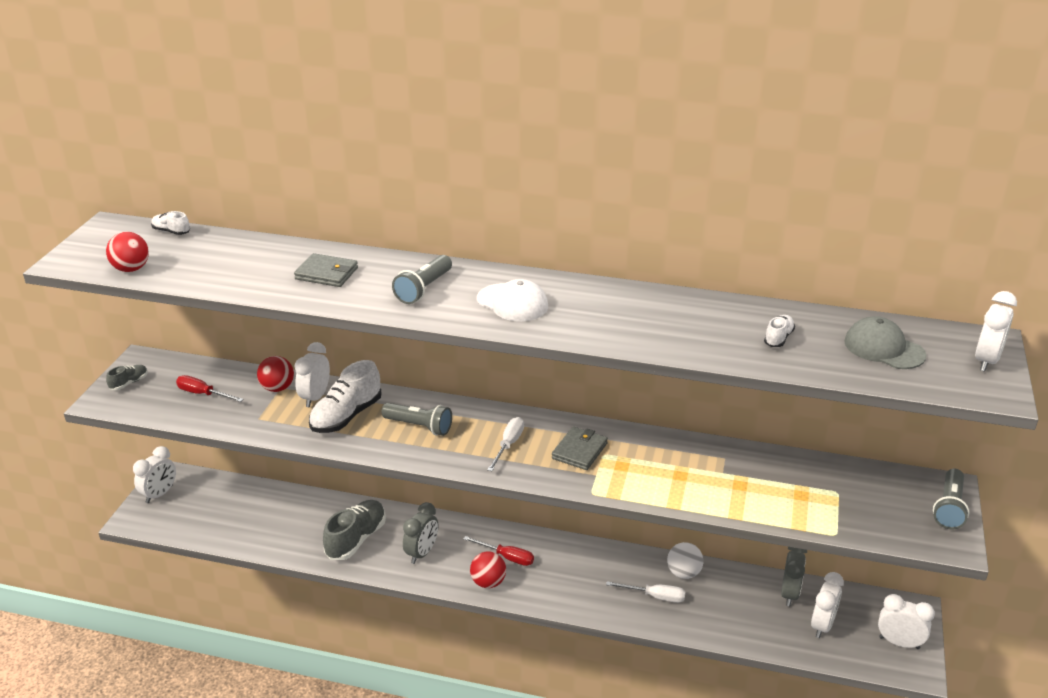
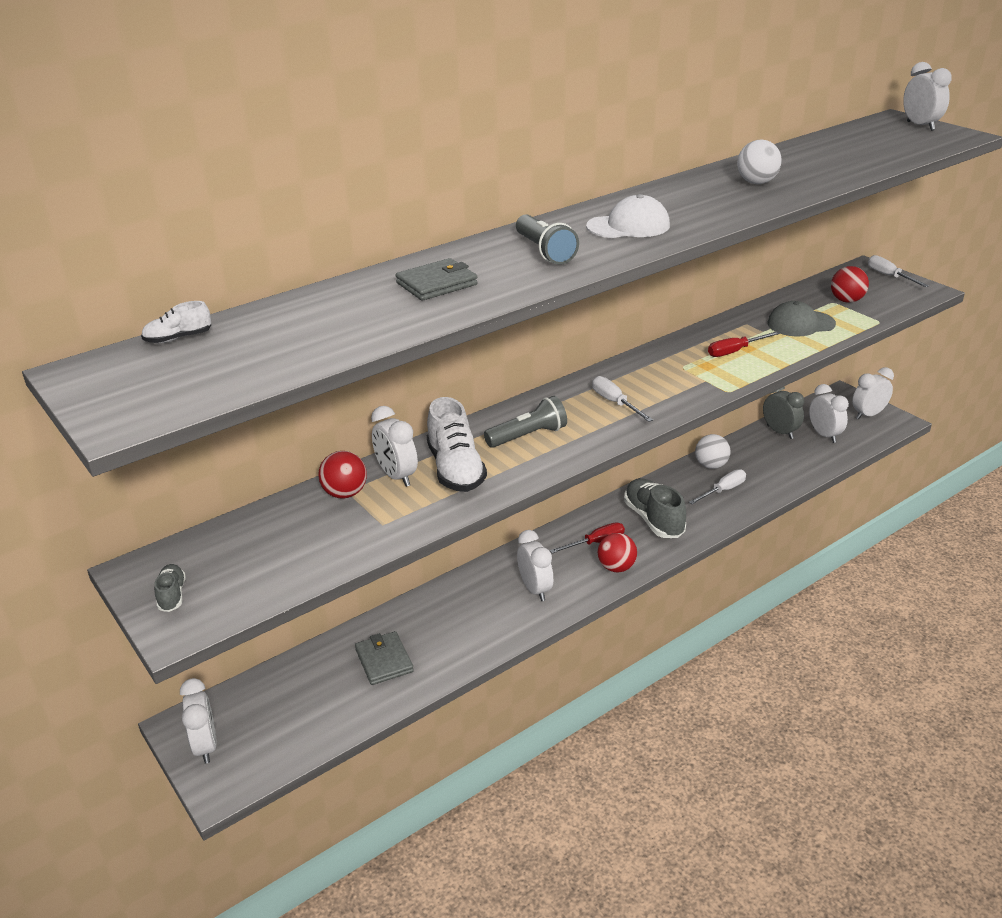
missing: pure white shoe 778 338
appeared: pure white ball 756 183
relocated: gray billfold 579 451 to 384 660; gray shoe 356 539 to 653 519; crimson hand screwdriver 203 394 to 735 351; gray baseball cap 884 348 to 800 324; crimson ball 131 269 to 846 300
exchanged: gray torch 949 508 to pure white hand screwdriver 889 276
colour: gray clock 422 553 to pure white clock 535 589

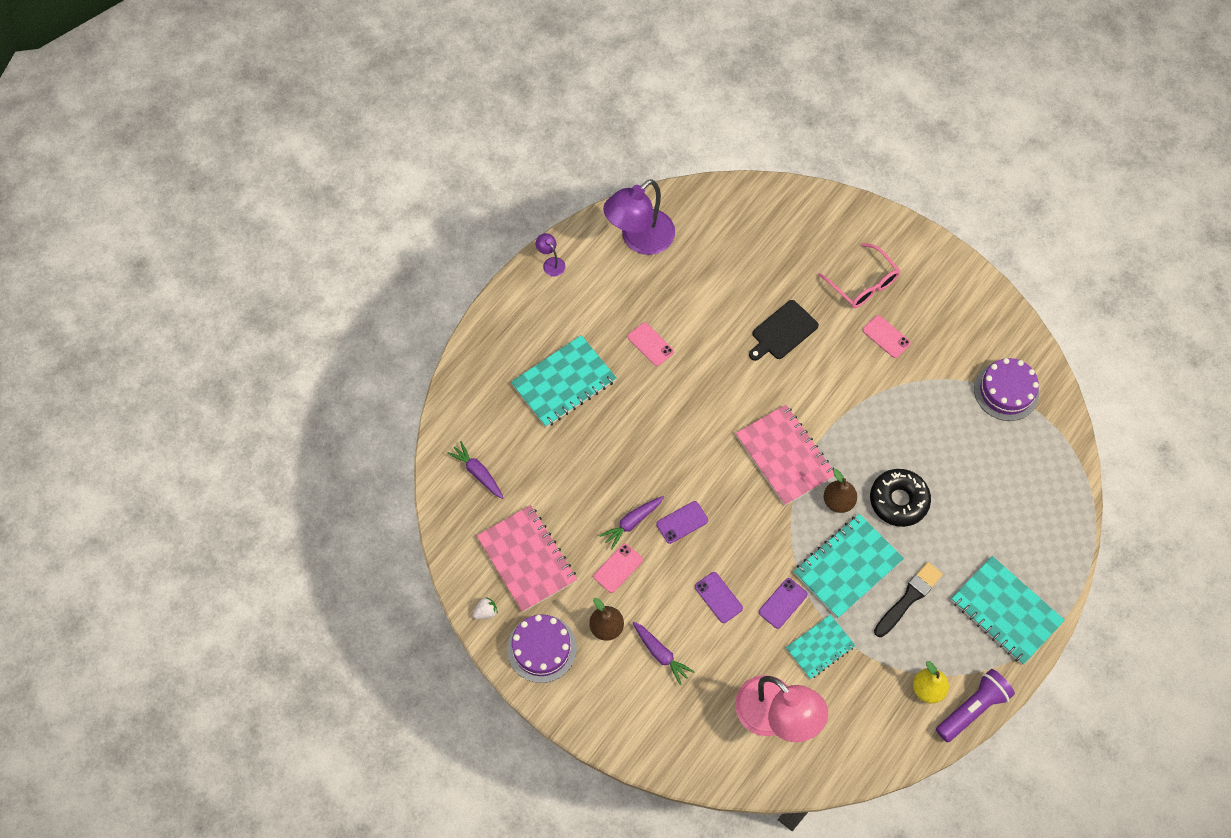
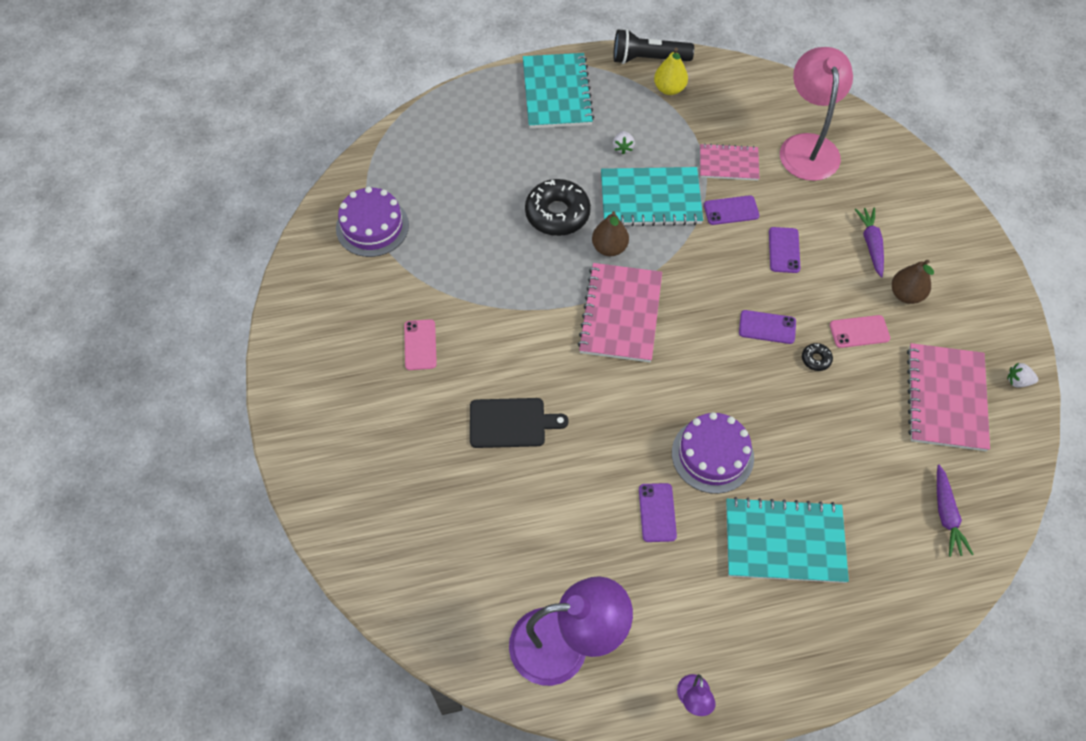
missing: rosy glasses 863 284
relocated: royal purple cake 542 648 to 712 455
exchanged: ebony paint brush 909 598 to pure white berry 622 147; royal purple toy carrot 632 522 to ebony glazed donut 816 359
colour: royal purple torch 972 708 to ebony torch 648 59; rosy phone 650 344 to royal purple phone 657 512; teal notepad 820 647 to rosy notepad 728 164

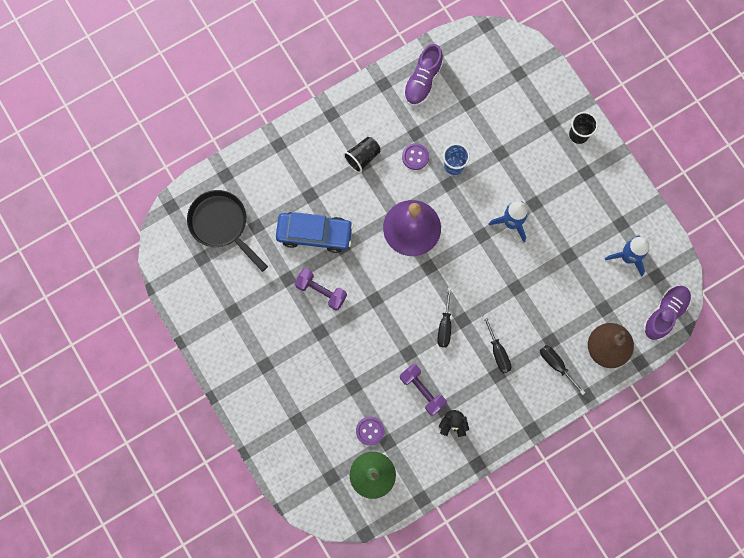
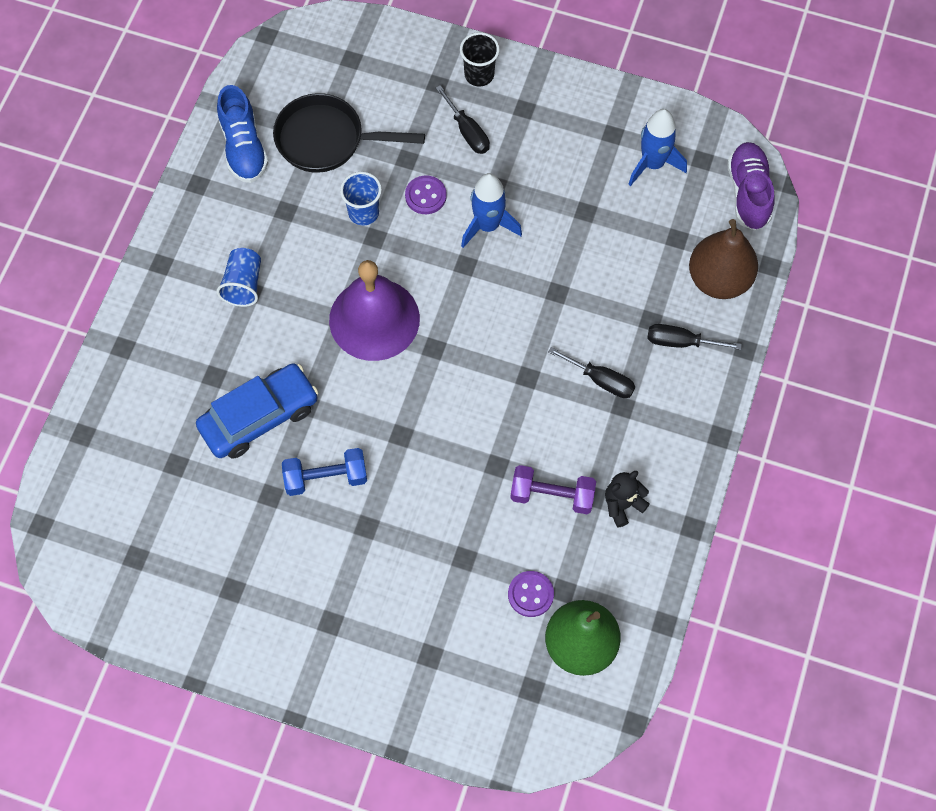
relocated: ebony skillet 221 225 to 327 140; royal purple button 415 157 to 425 196; ebony hand screwdriver 445 326 to 467 132
colour: ebony cup 362 157 to royal blue cup 243 285; royal purple shoe 422 81 to royal blue shoe 243 147; royal purple hand weight 321 291 to royal blue hand weight 326 478

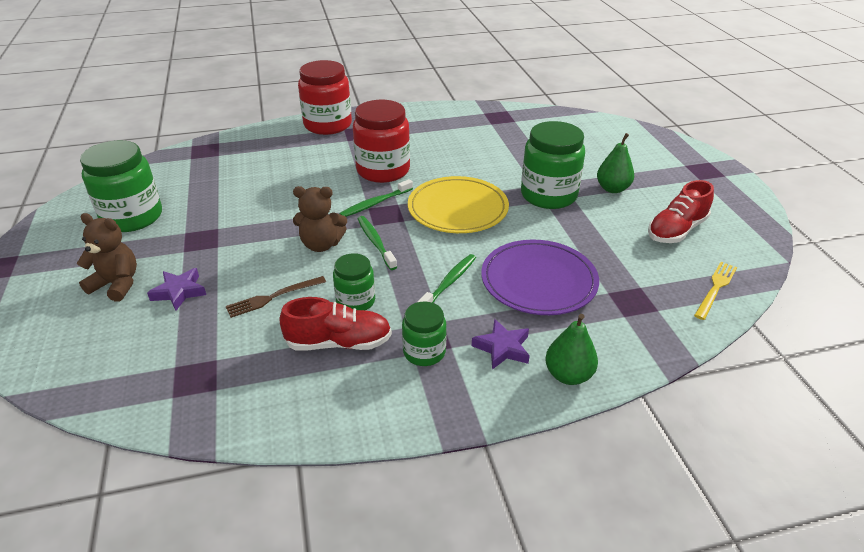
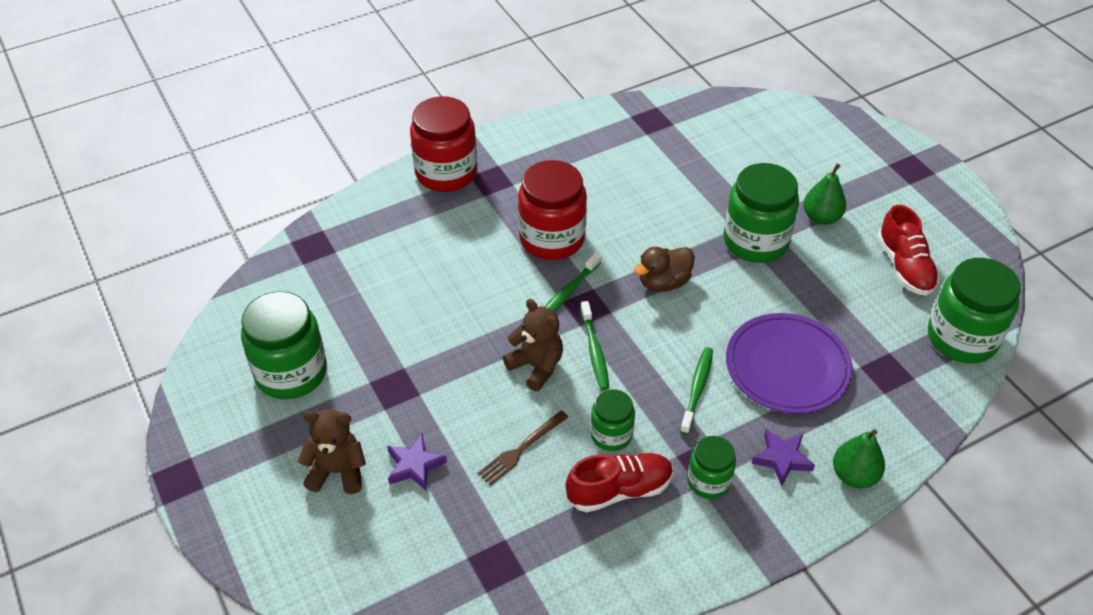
exchanged: bright yellow flat dish 457 209 to brown toy duck 663 282; bright yellow fork 716 288 to green jam jar 962 338
spun: brown teddy bear 321 245 = 536 366 120 degrees counterclockwise; green toothbrush 375 242 = 594 351 150 degrees counterclockwise; crimson shoe 676 230 = 904 267 45 degrees counterclockwise

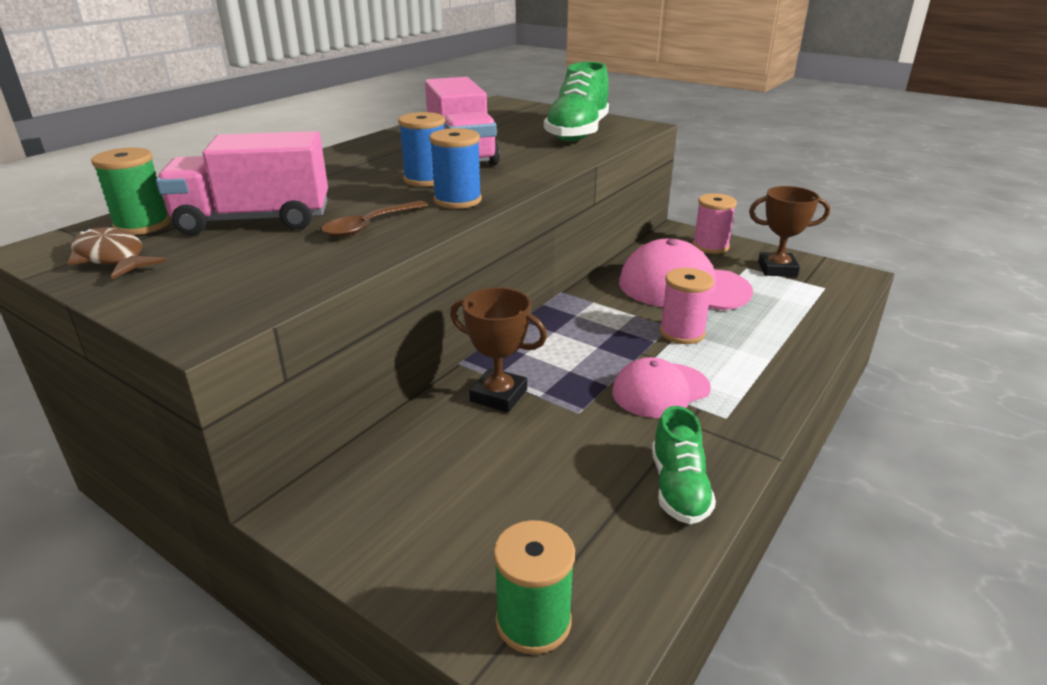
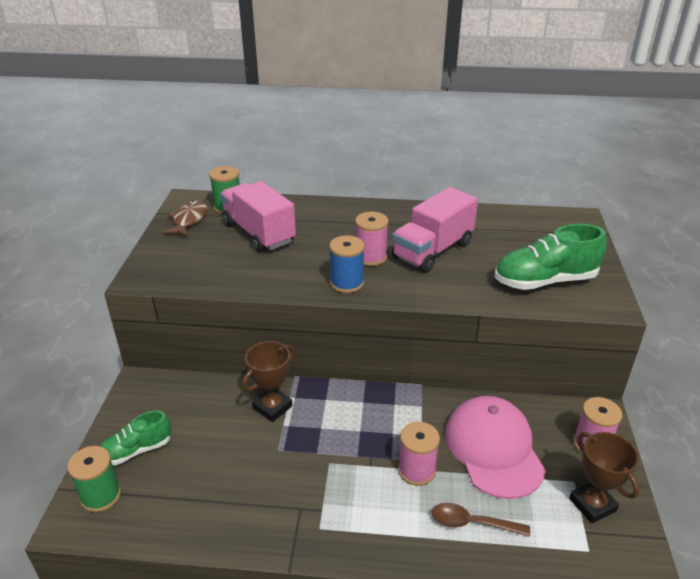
missing: rosy baseball cap 660 390
relocated: green shoe 678 488 to 136 450; brown teaspoon 369 226 to 472 523
colour: royal blue spool 426 179 to rosy spool 371 257
spun: brown trophy 498 395 = 272 407 45 degrees clockwise

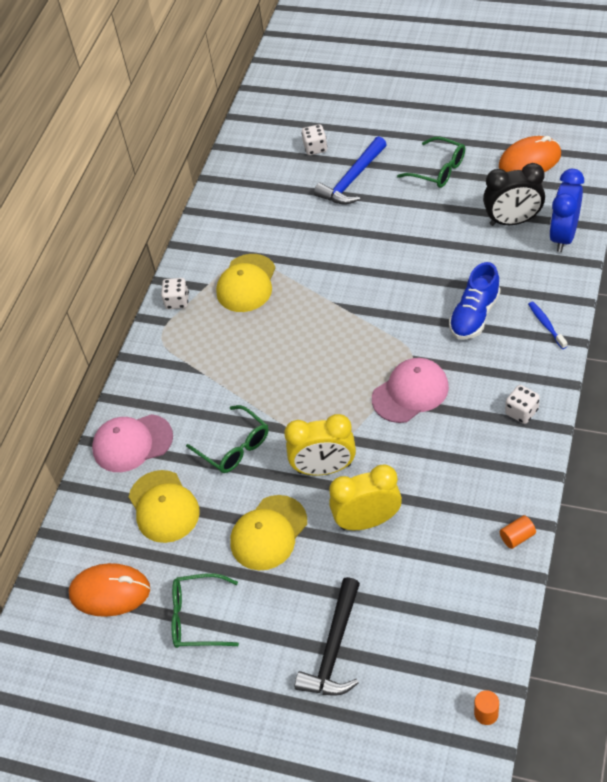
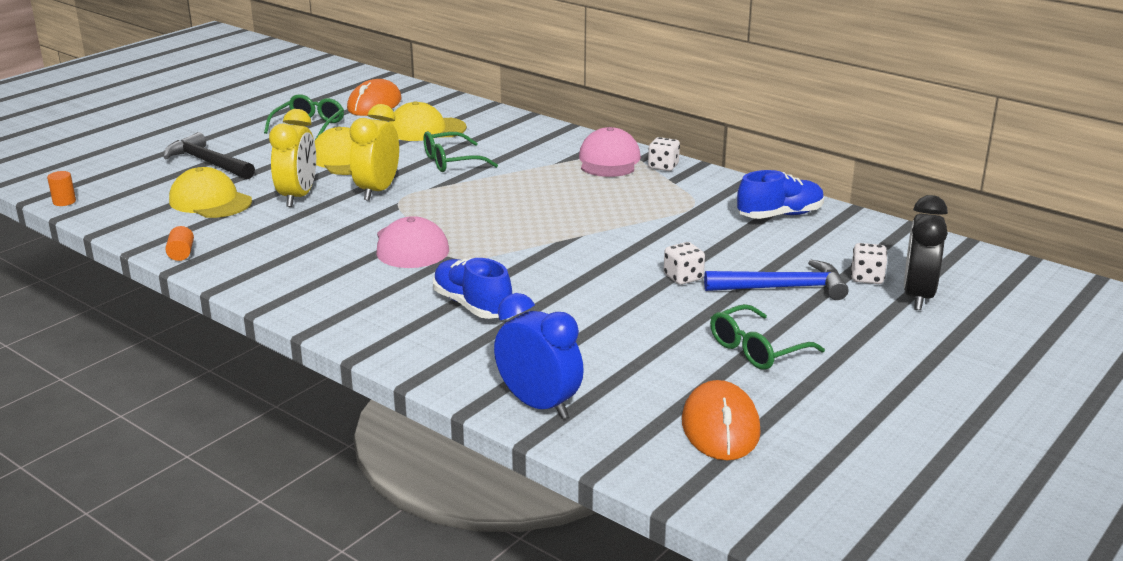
missing: royal blue toothbrush 546 325
appeared: royal blue shoe 780 215
relocated: bright yellow baseball cap 246 283 to 210 201; rosy baseball cap 132 443 to 609 160; pure white dice 521 412 to 683 277; ebony clock 512 221 to 917 296
spun: royal blue hammer 352 180 = 783 288 120 degrees clockwise

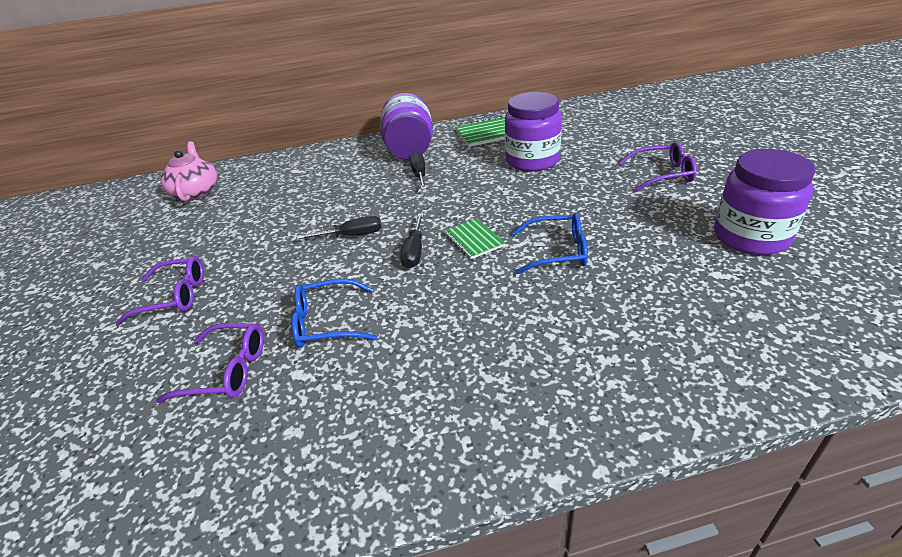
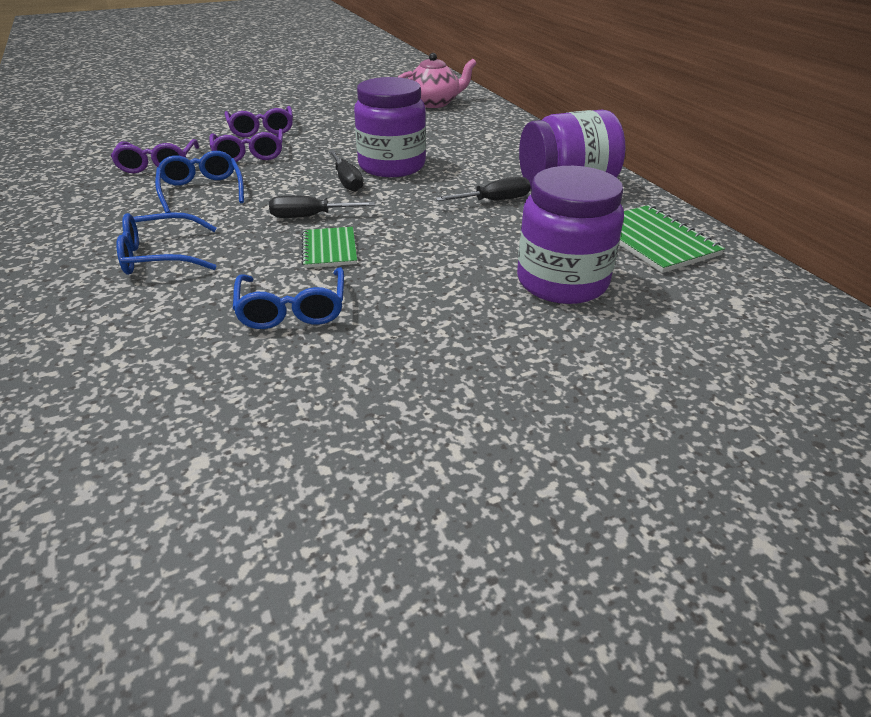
appeared: royal blue glasses 161 256
relocated: royal purple glasses 662 174 to 249 154; royal purple jam jar 751 237 to 392 166
spun: green notepad 474 240 = 329 249 60 degrees counterclockwise

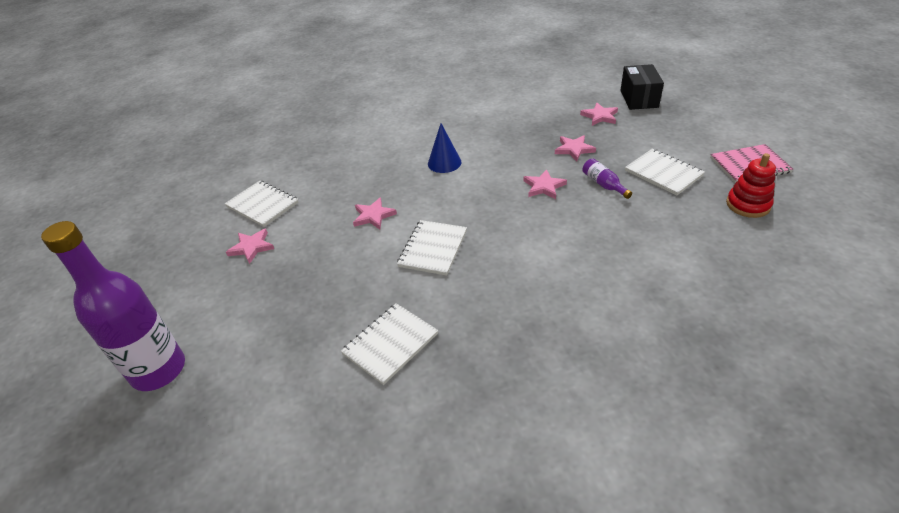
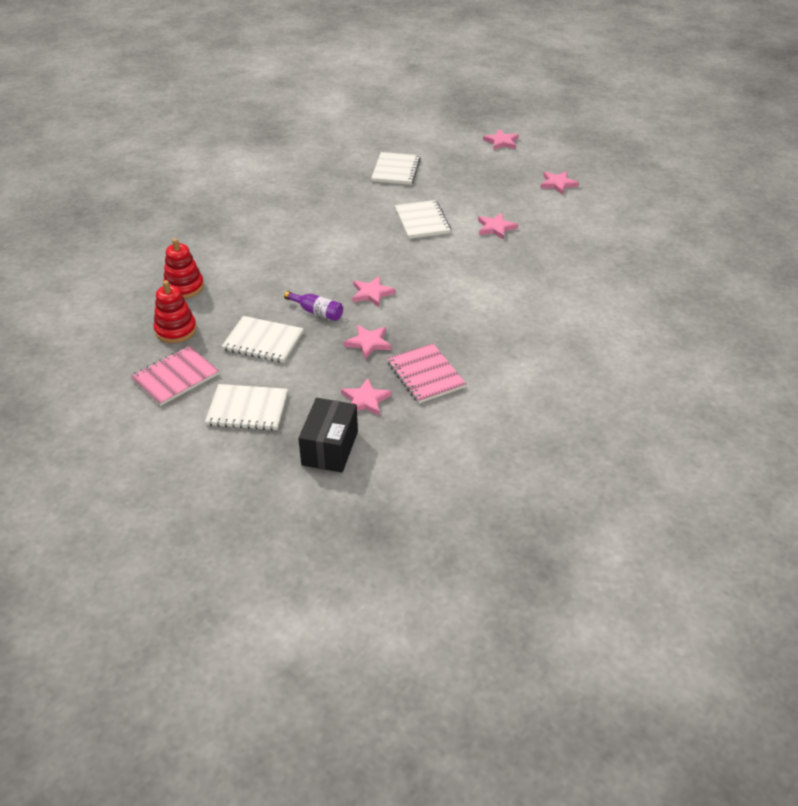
missing: royal purple drink bottle 158 370; royal blue solid cone 444 163
appeared: crimson stacking toy 184 287; rosy notepad 425 375; rosy star shape 501 142
relocated: pure white notepad 262 205 to 247 409
spun: ebony parcel 639 99 = 330 448 45 degrees clockwise

